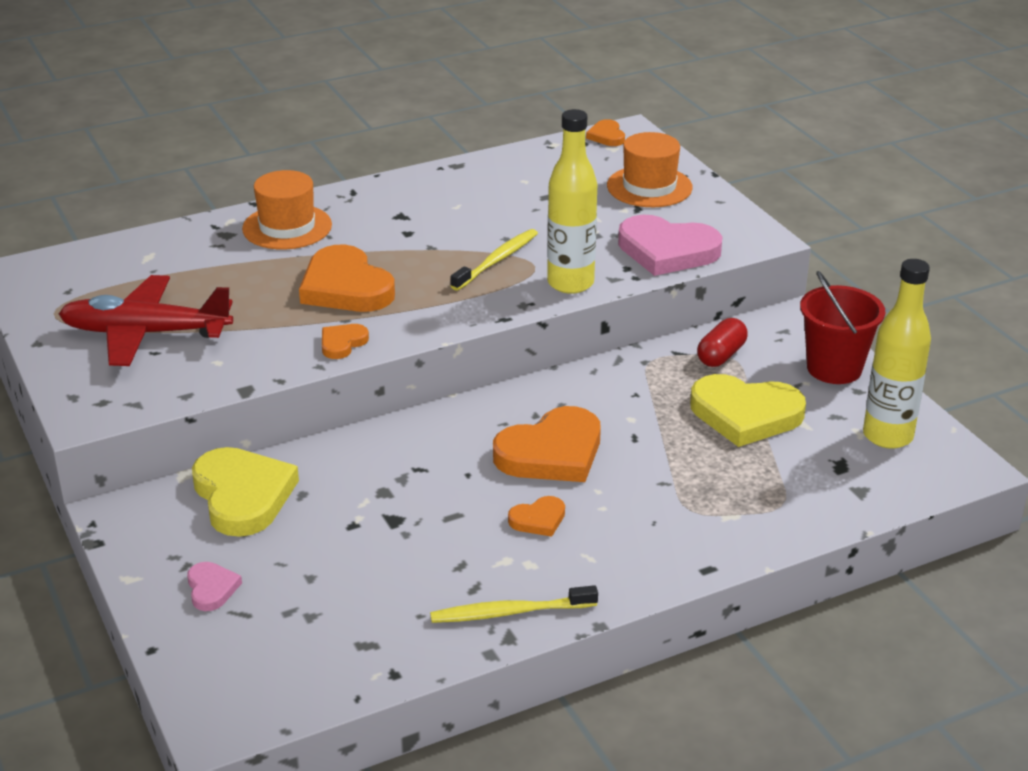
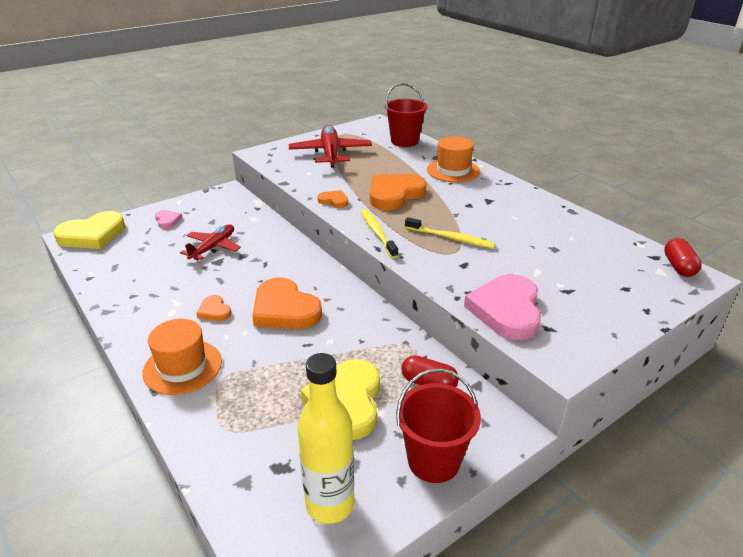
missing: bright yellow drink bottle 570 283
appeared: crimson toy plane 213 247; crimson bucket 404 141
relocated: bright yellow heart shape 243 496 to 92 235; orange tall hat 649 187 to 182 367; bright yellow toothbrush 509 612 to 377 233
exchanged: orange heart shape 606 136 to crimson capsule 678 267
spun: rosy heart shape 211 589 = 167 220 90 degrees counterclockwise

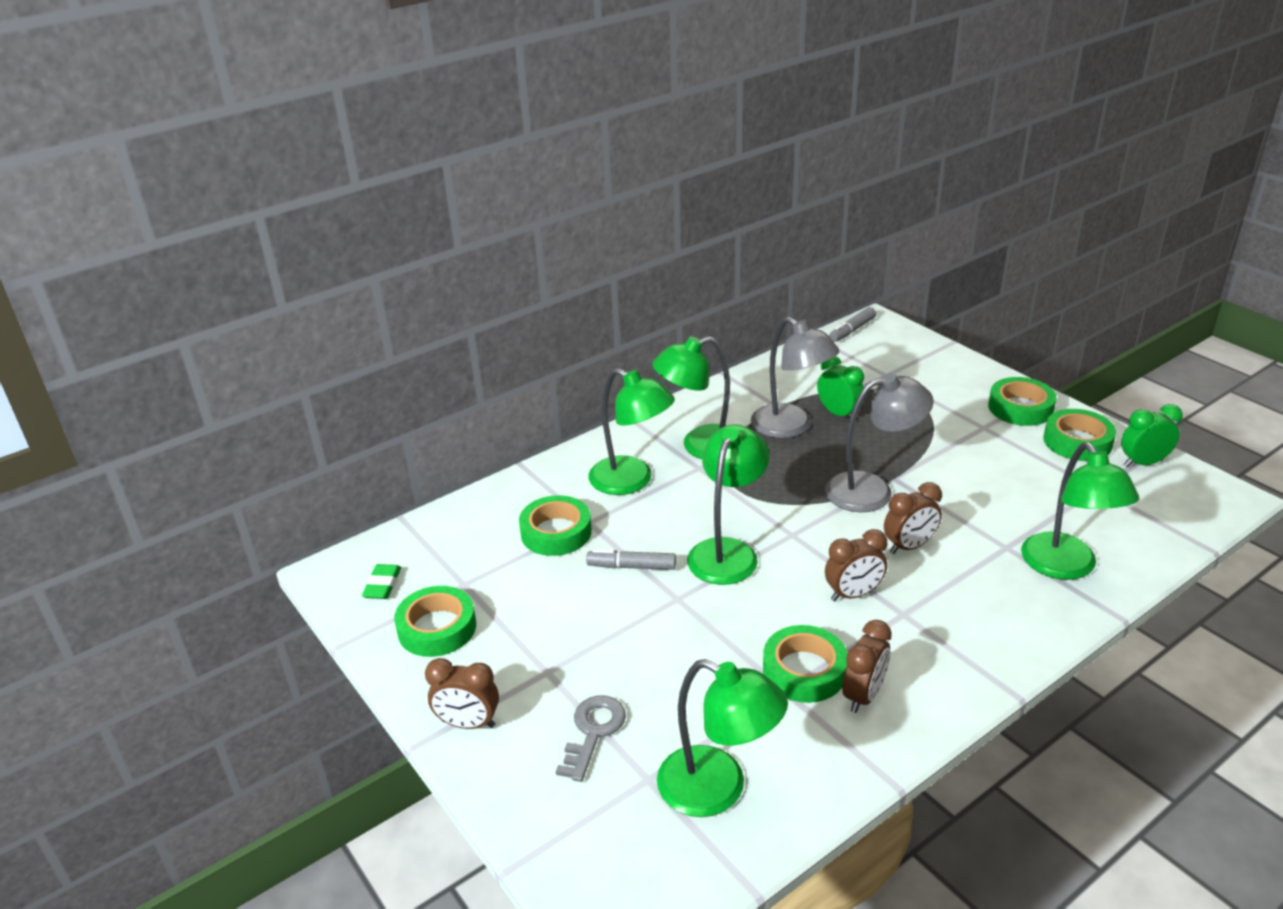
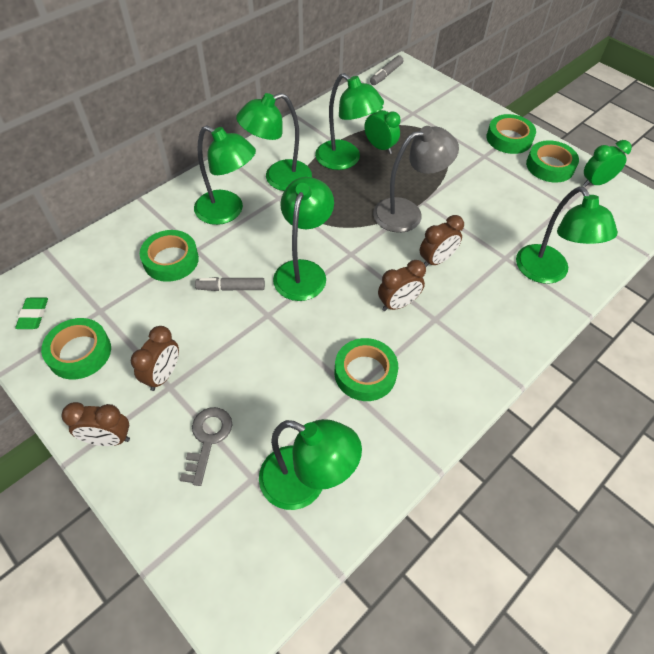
relocated: brown clock 863 695 to 163 375
colour: gray reading lamp 791 427 to green reading lamp 345 160

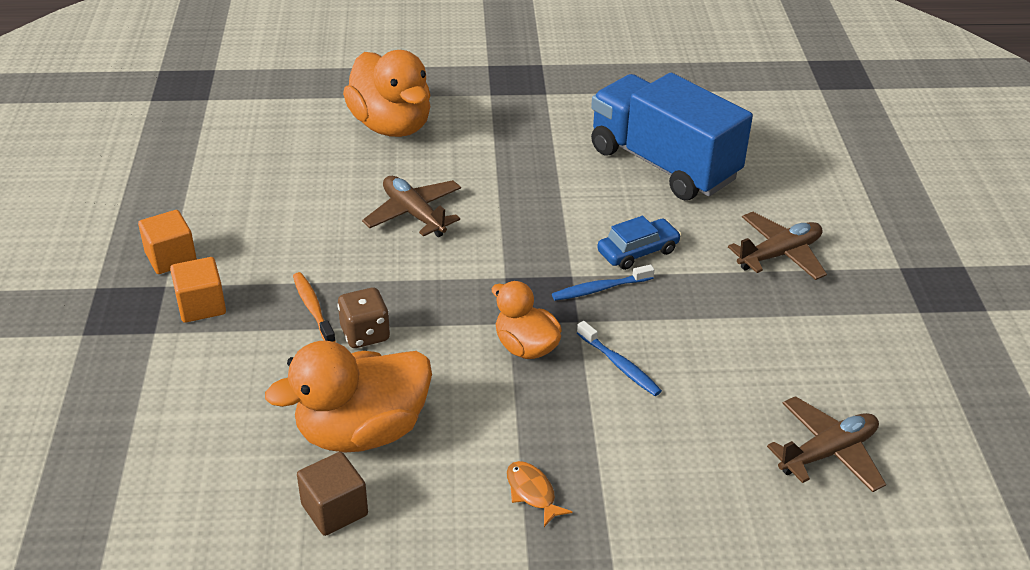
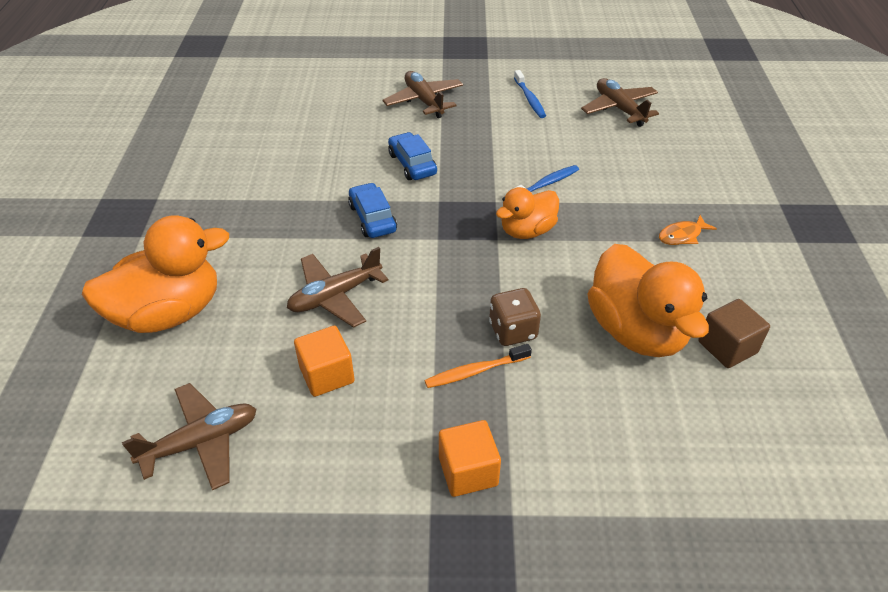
missing: royal blue truck 663 164
appeared: brown toy plane 201 442; royal blue toy car 372 218
relocated: orange solid cube 171 258 to 327 375; royal blue toothbrush 600 289 to 529 99

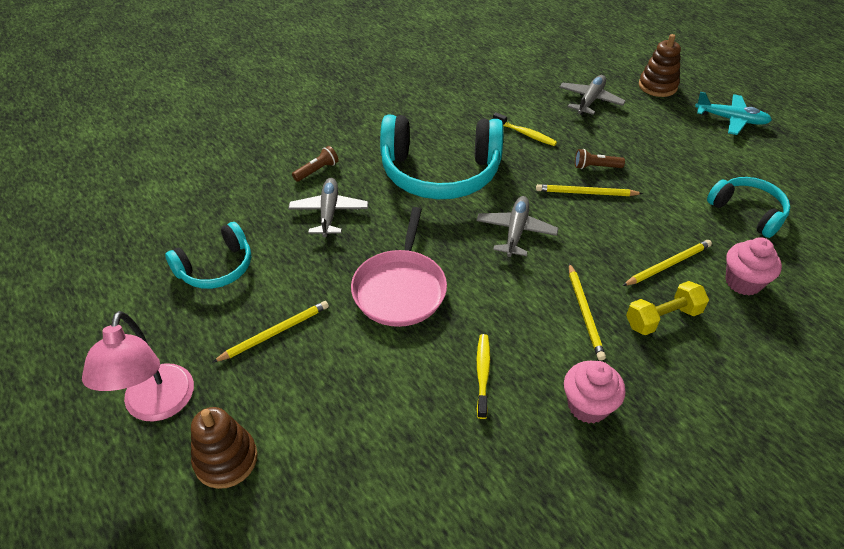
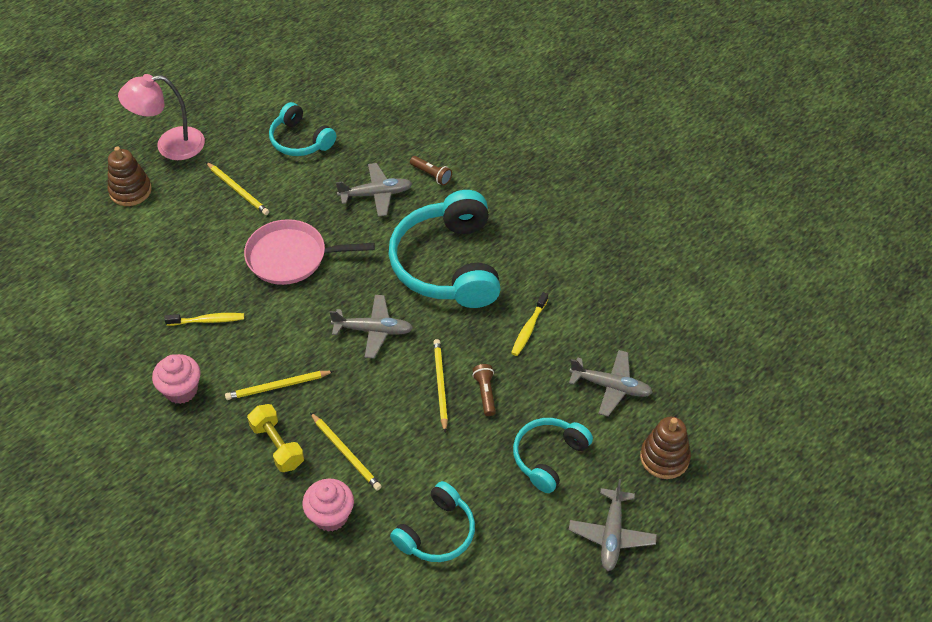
appeared: teal headset 549 457
colour: teal toy plane 731 120 to gray toy plane 611 535

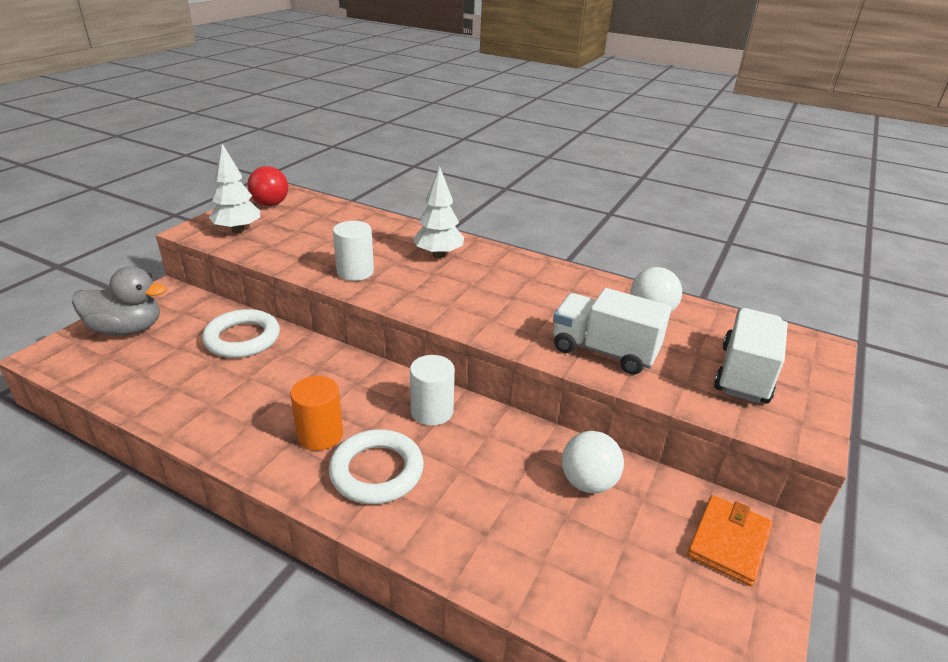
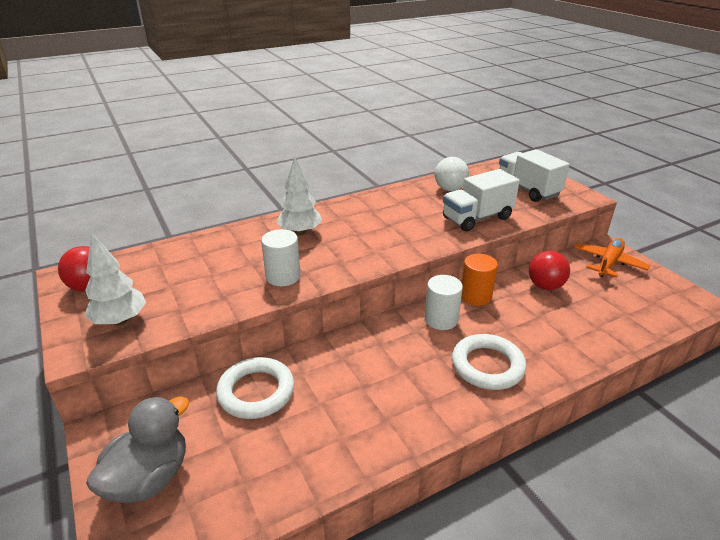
relocated: orange cylinder 320 435 to 475 296
exchanged: orange billfold 729 542 to orange toy plane 608 263
colour: pure white ball 588 482 to crimson ball 545 286

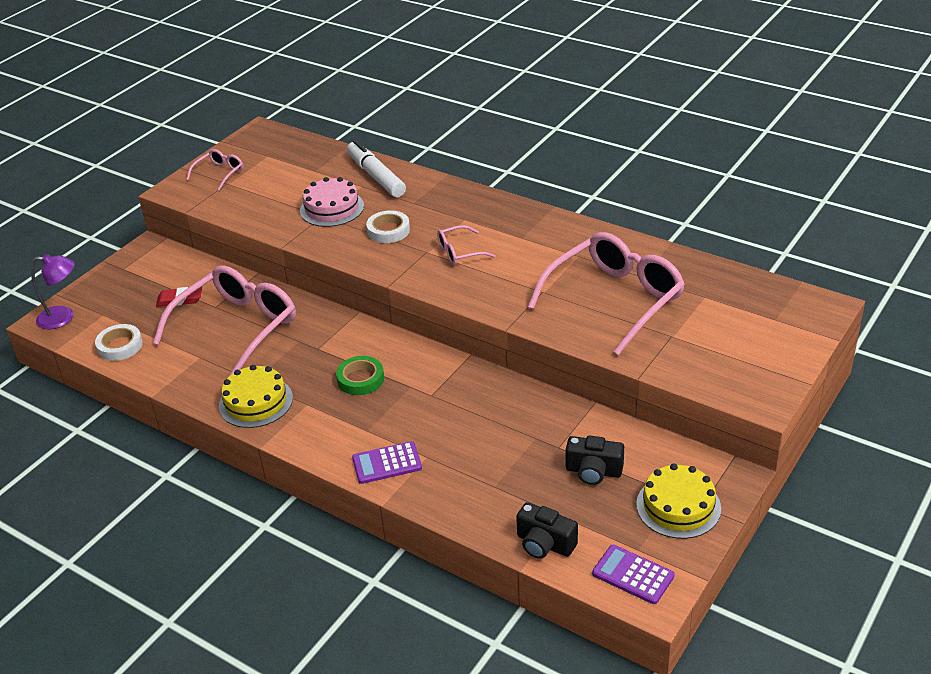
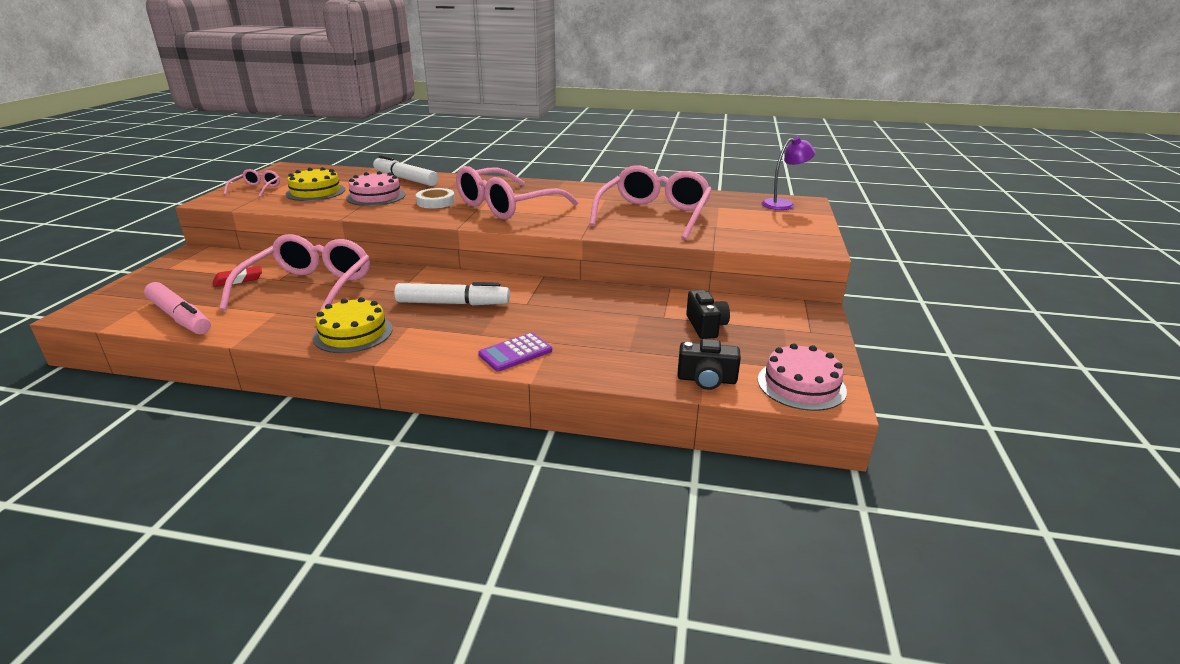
relocated: bright yellow cake 678 506 to 315 192; royal purple reading lamp 63 317 to 783 204
exchanged: pure white sticky tape 120 346 to rosy felt pen 180 317; green sticky tape 360 379 to pure white felt pen 453 303; royal purple adding machine 633 575 to rosy cake 801 385
spun: ebony photo camera 593 471 = 705 326 90 degrees counterclockwise
size: rosy glasses 459 252 = 506 206 x2.20

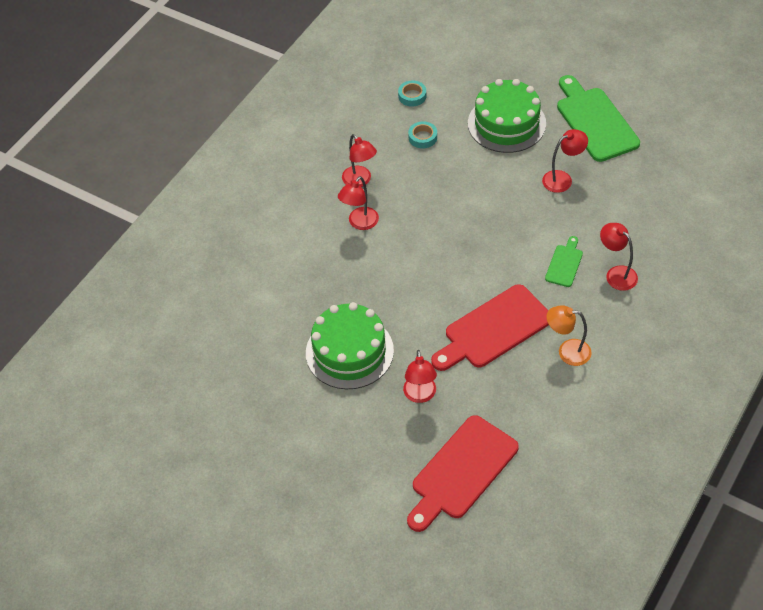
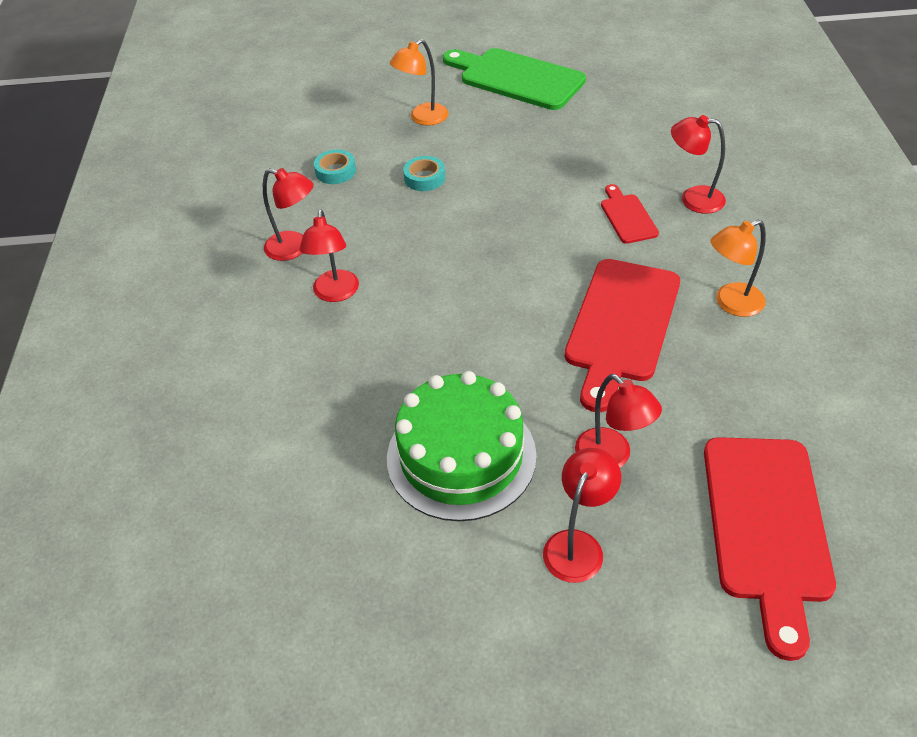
relocated: teal sticky tape 412 96 to 424 178; crimson reading lamp 562 179 to 578 545
exchanged: green cake 506 123 to orange reading lamp 422 118
colour: green chopping board 564 264 to crimson chopping board 627 216

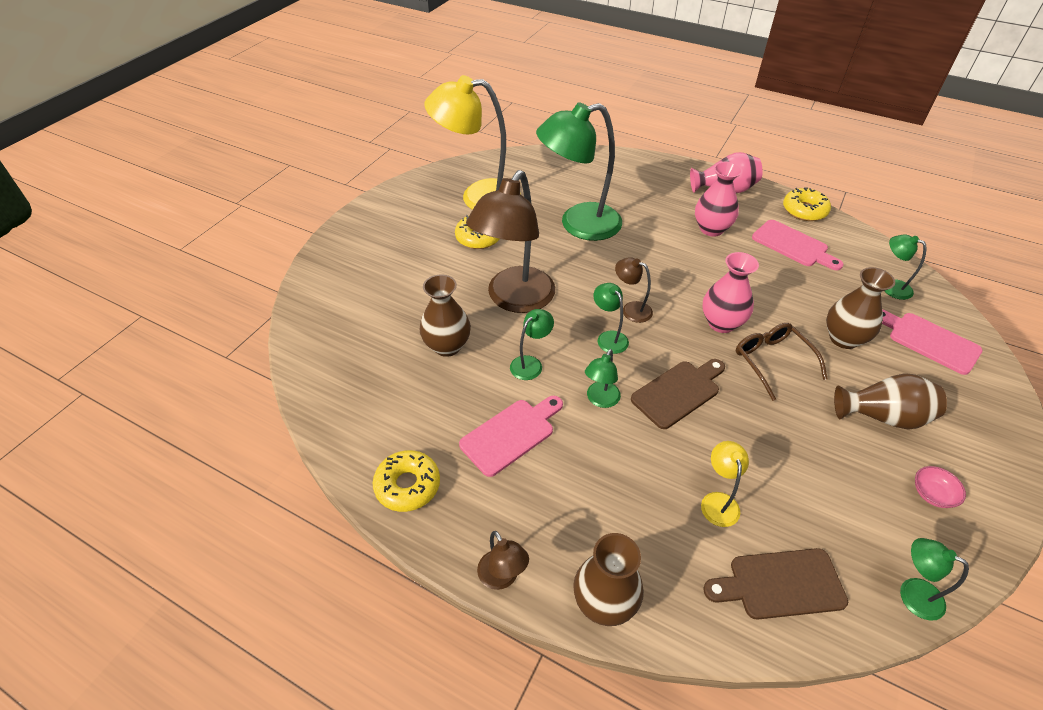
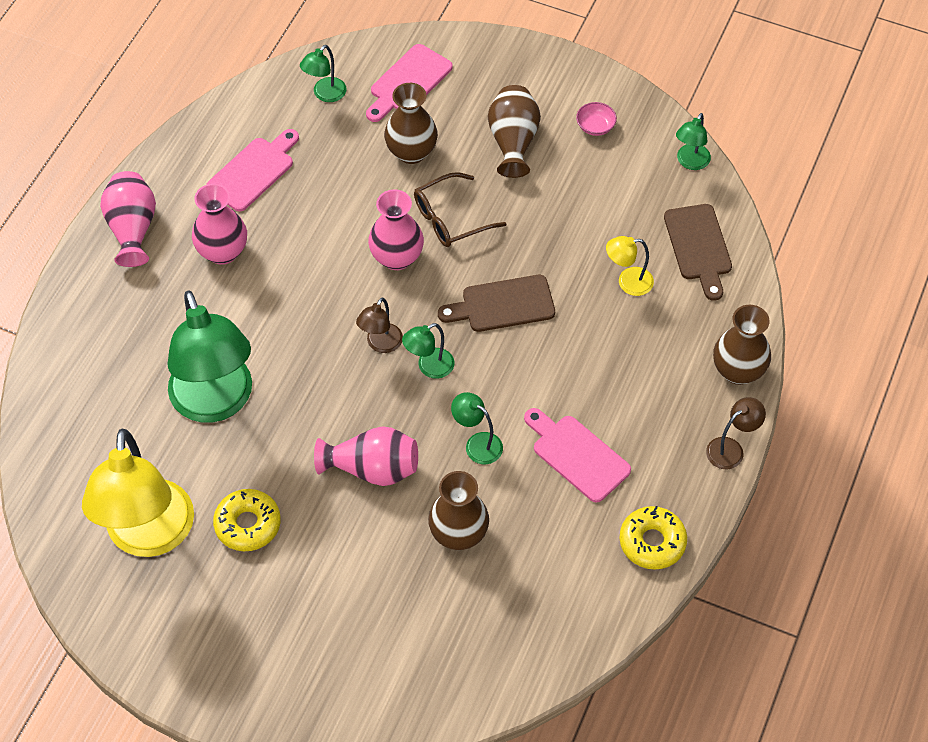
missing: green reading lamp 600 400; bright yellow glazed donut 804 210
exchanged: brown reading lamp 514 299 to rosy tall vase 372 469
spun: brown chopping board 678 392 = 503 305 60 degrees counterclockwise

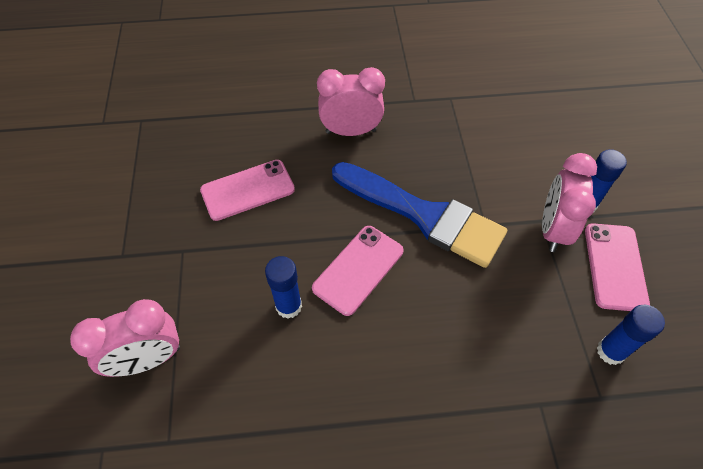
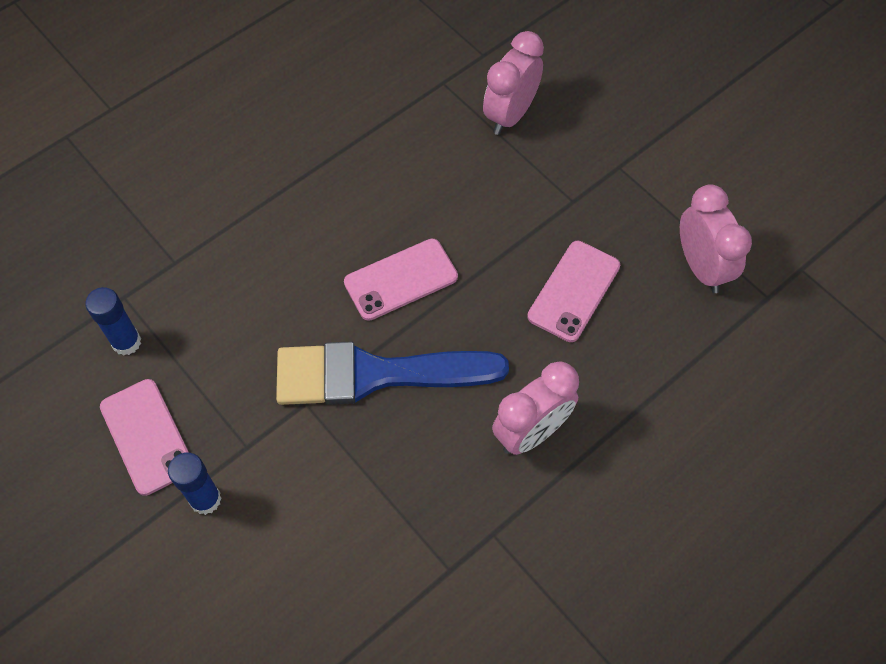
missing: royal blue glue 288 306
relocated: rosy clock 553 229 to 701 267
spun: rosy phone 358 269 = 401 280 60 degrees clockwise

